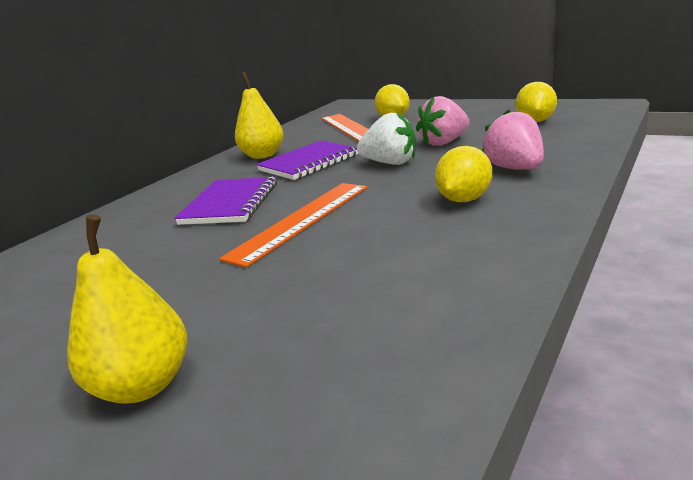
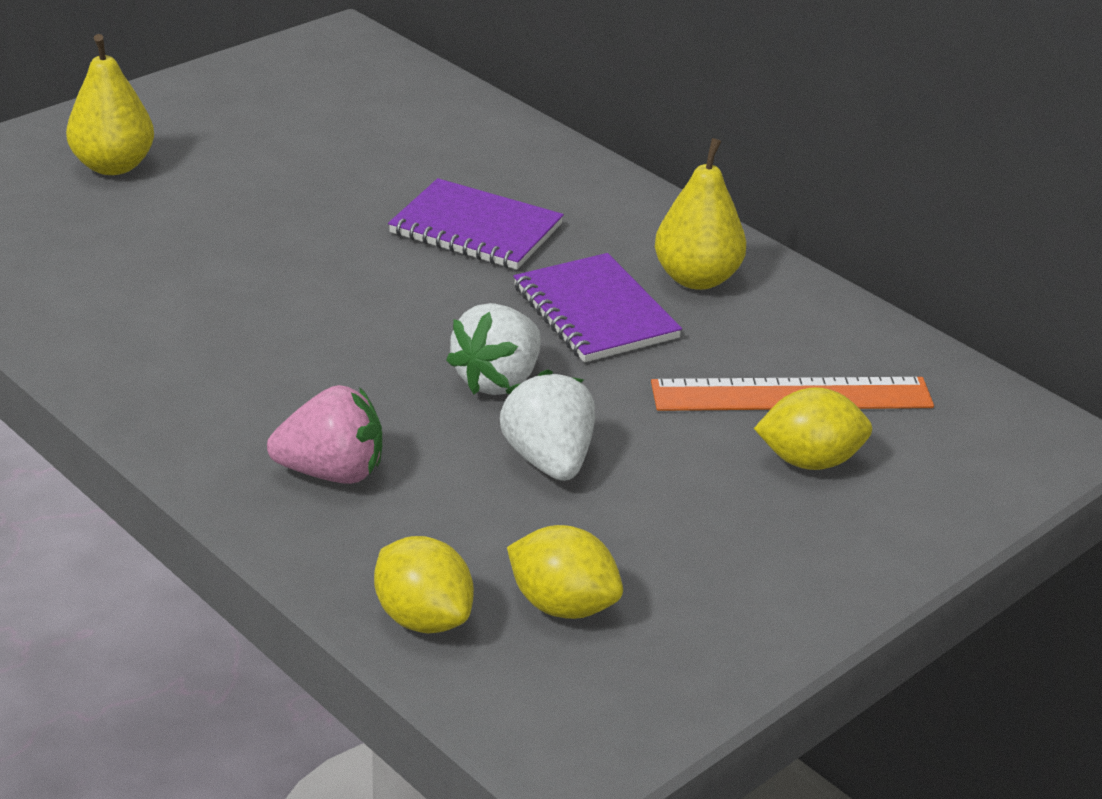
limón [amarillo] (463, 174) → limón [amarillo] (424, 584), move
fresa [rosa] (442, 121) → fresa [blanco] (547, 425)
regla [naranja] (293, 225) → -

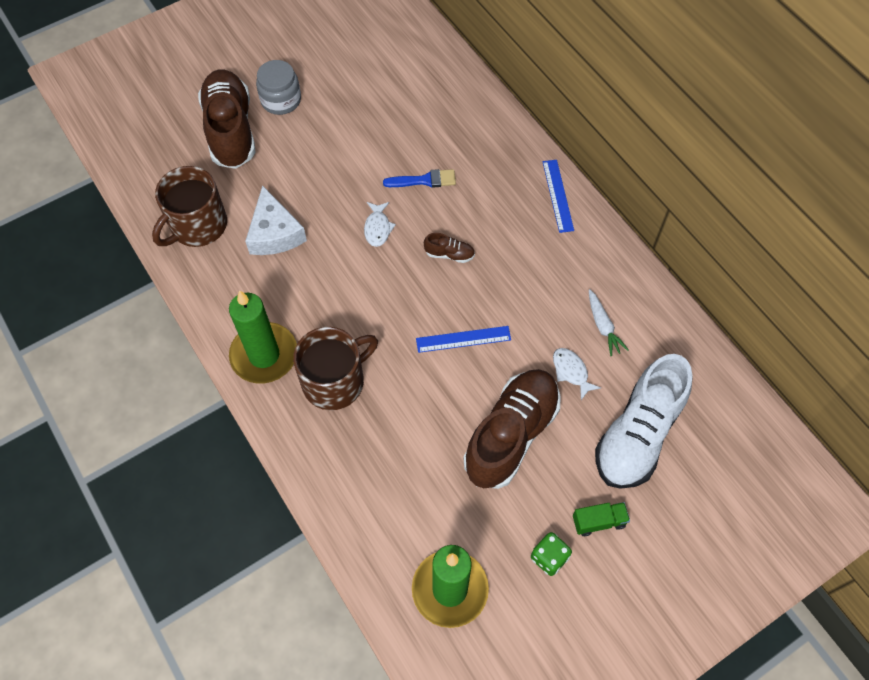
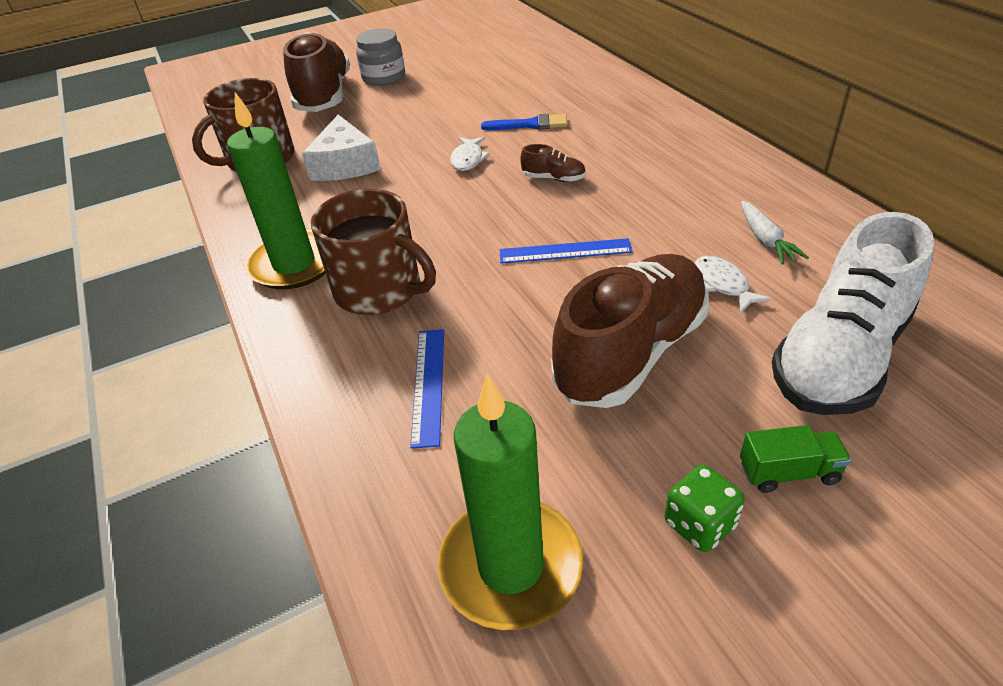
taza [marrón] (335, 368) → taza [marrón] (373, 252), 60 degrees clockwise
regla [azul] (558, 196) → regla [azul] (427, 389), move

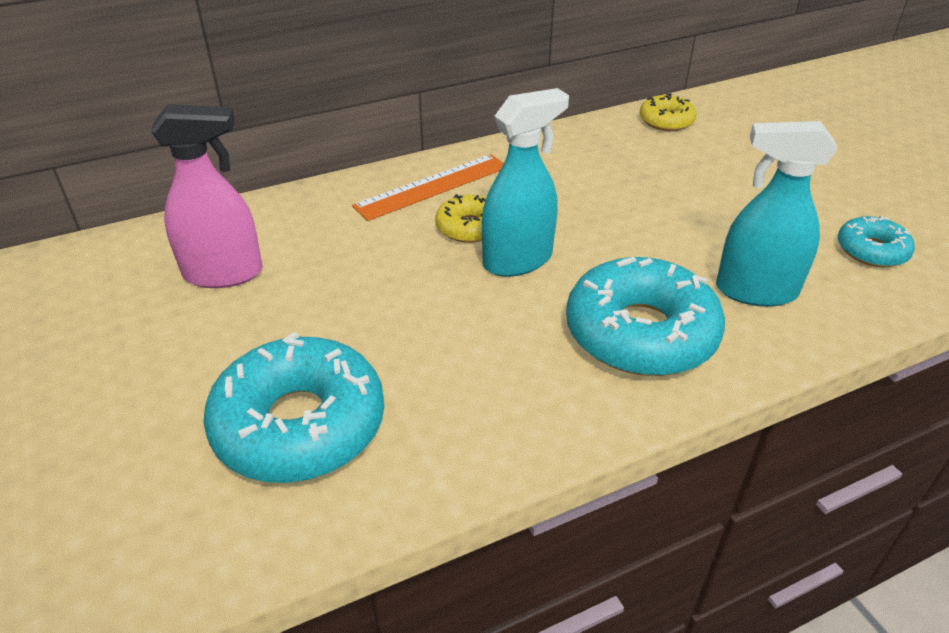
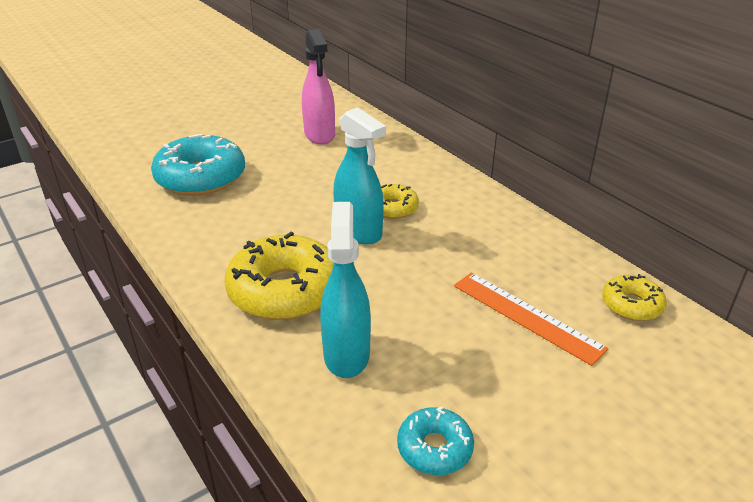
rosquilla [turquesa] (645, 316) → rosquilla [amarillo] (279, 276)
regla [naranja] (428, 187) → regla [naranja] (531, 319), move

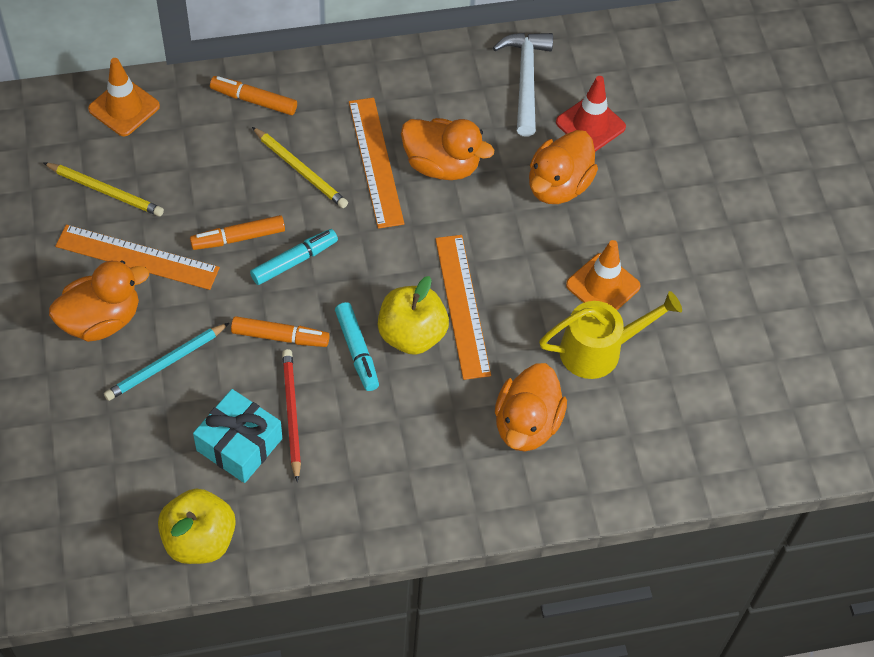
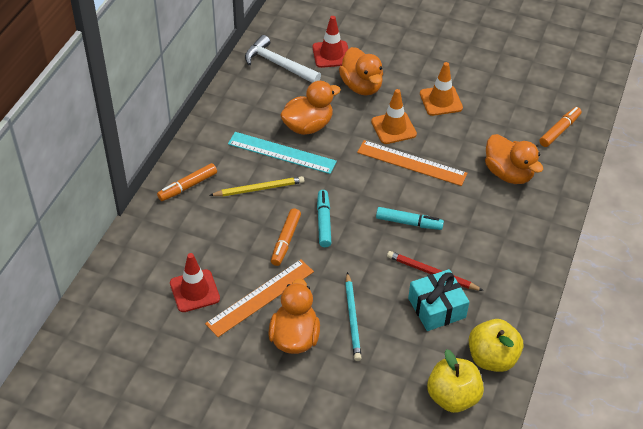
lápiz [amarillo] (103, 189) → cono de tráfico [rojo] (195, 282)
regla [naranja] (376, 163) → regla [turquesa] (282, 153)
cono de tráfico [naranja] (124, 97) → cono de tráfico [naranja] (394, 116), move
manzana [amarillo] (413, 315) → manzana [amarillo] (455, 381), move
rotulador [naranja] (280, 331) → rotulador [naranja] (560, 127), move
regadera [amarillo] (610, 335) → -

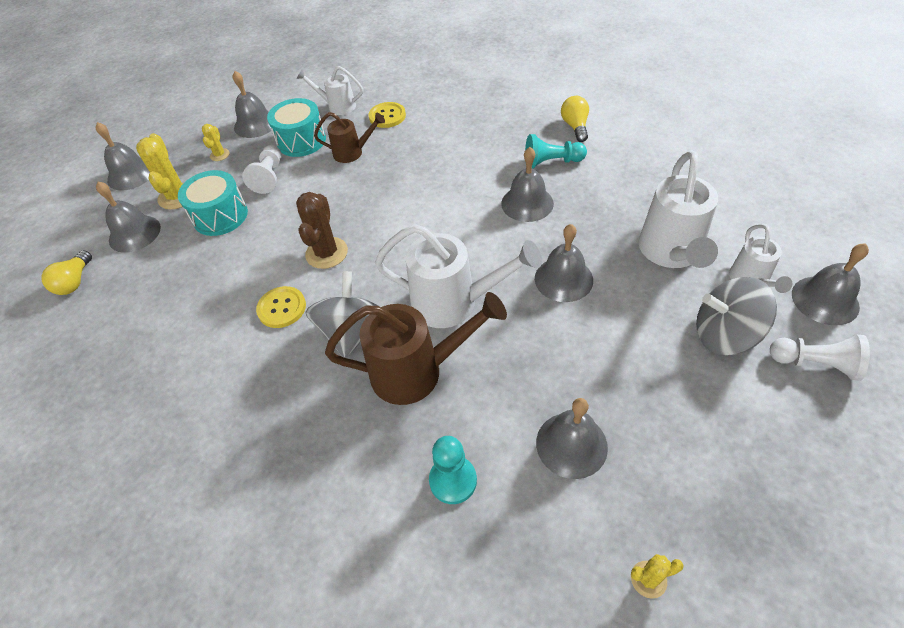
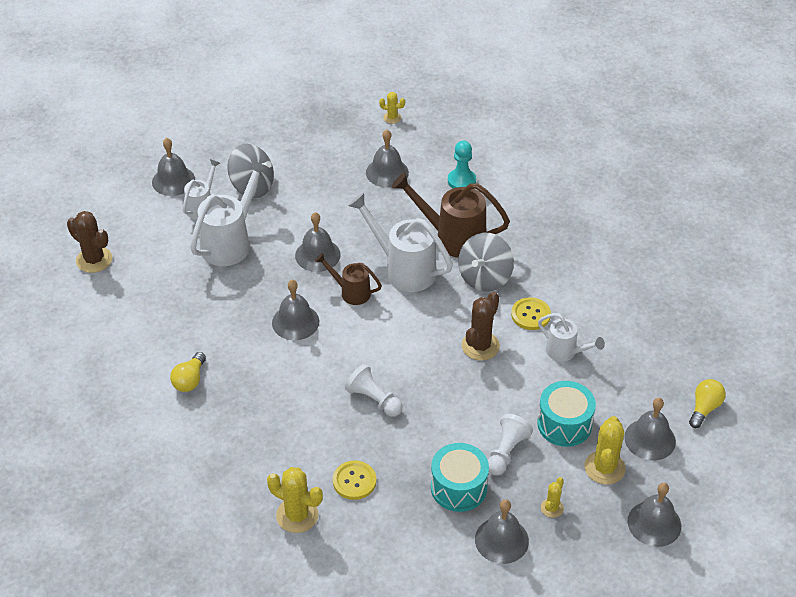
- → cactus [marrón] (89, 242)
- → cactus [amarillo] (295, 500)
regadera [marrón] (349, 137) → regadera [marrón] (348, 279), move
peón [blanco] (820, 357) → peón [blanco] (374, 390), move
regadera [blanco] (329, 90) → regadera [blanco] (571, 337), move
peón [turquesa] (556, 151) → -

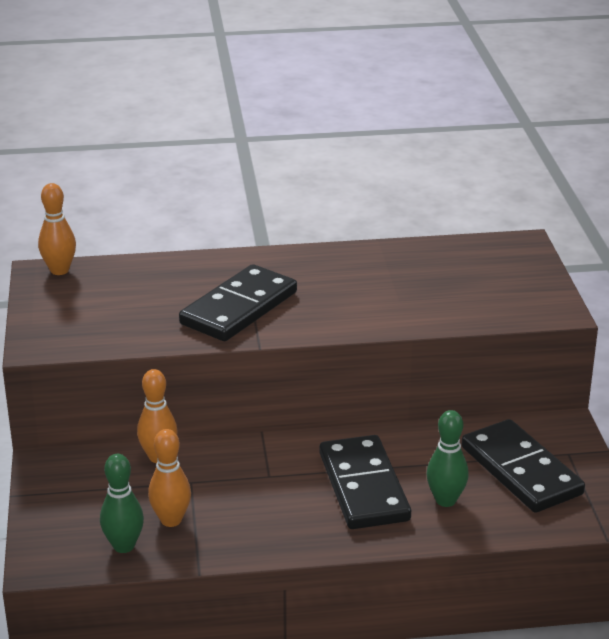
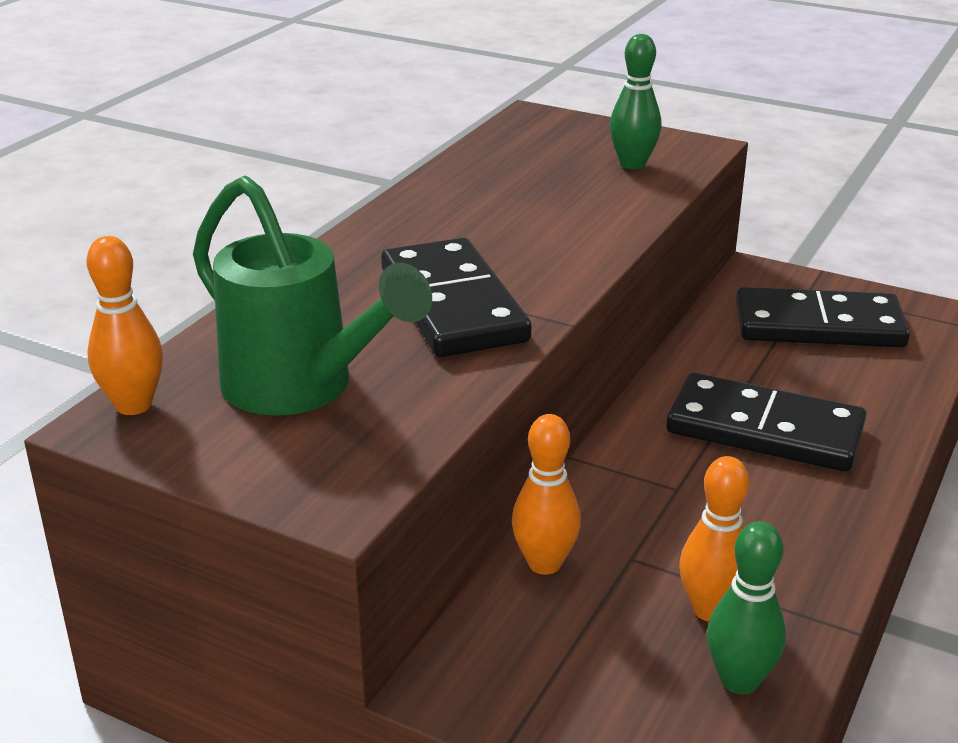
- → regadera [verde] (312, 296)
bolo [verde] (448, 458) → bolo [verde] (636, 101), move

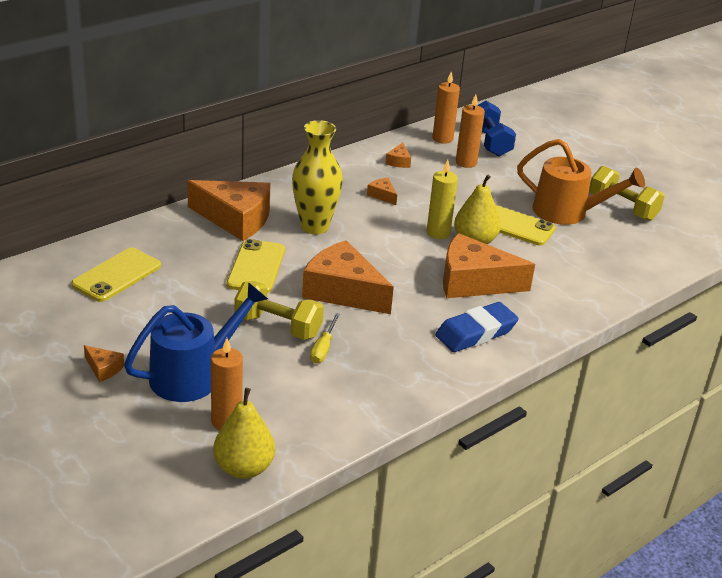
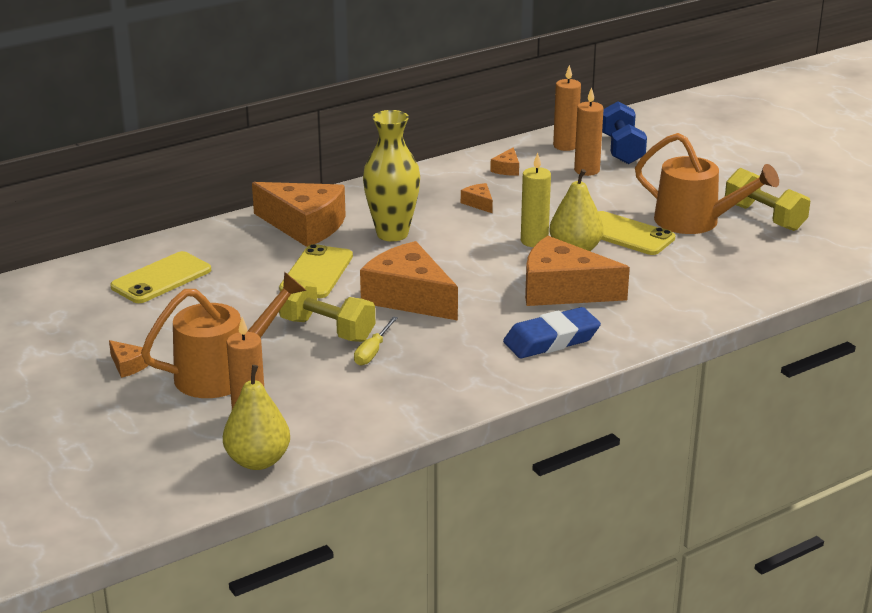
regadera [azul] (196, 342) → regadera [naranja] (223, 335)

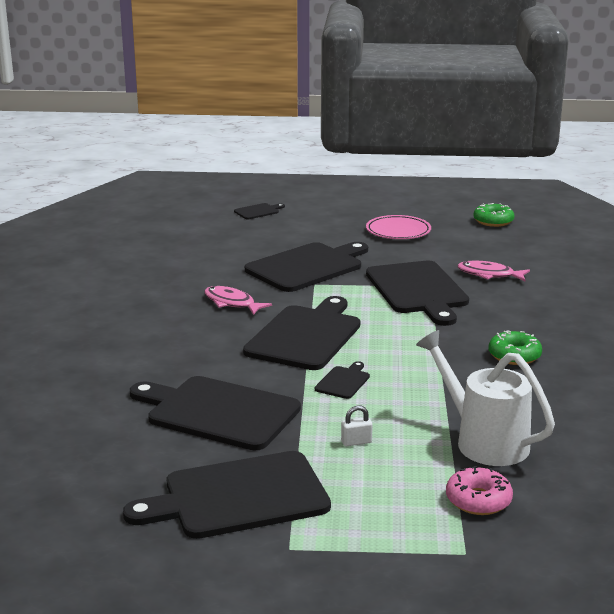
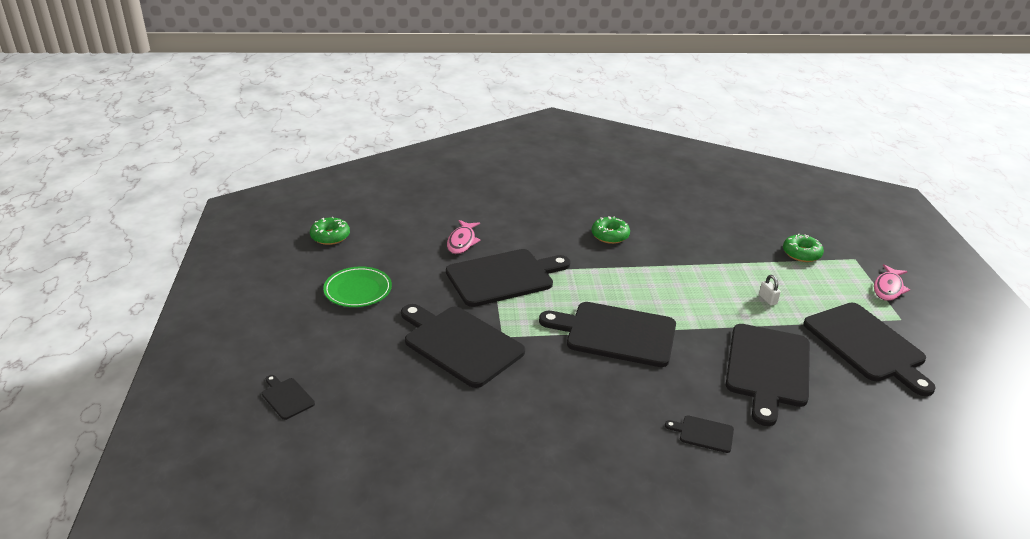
plato [rosa] (398, 227) → plato [verde] (357, 286)
tabla de cortar [negro] (342, 380) → tabla de cortar [negro] (699, 434), move
rosquilla [rosa] (479, 490) → rosquilla [verde] (803, 247)
pez [rosa] (238, 300) → pez [rosa] (892, 282), move
regadera [blanco] (485, 398) → -

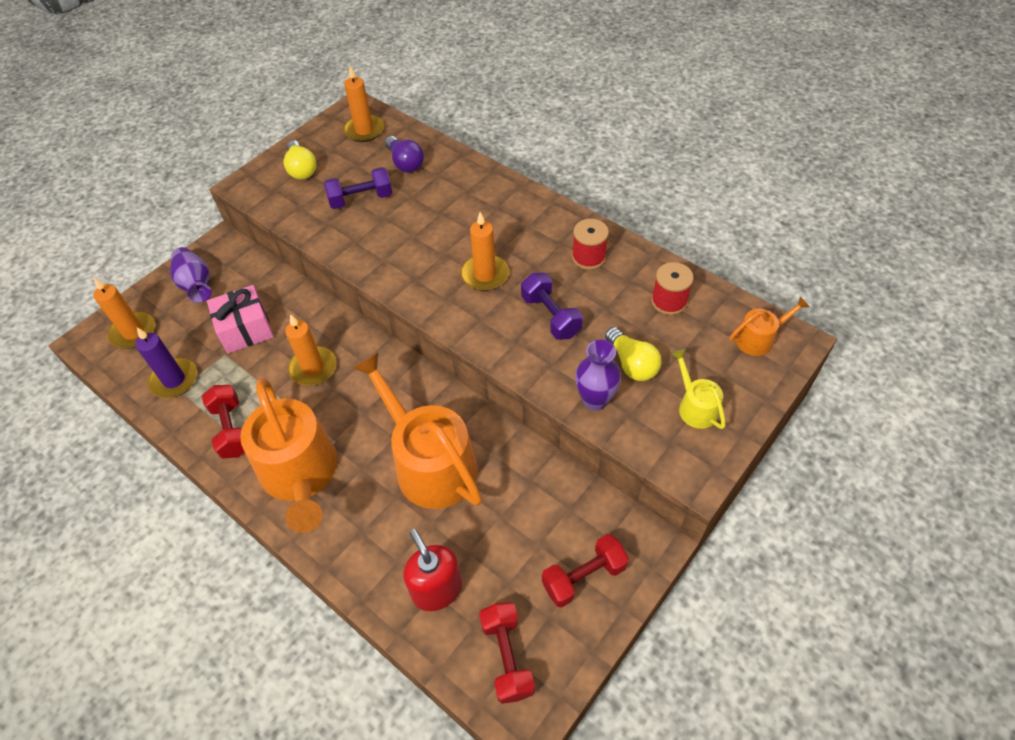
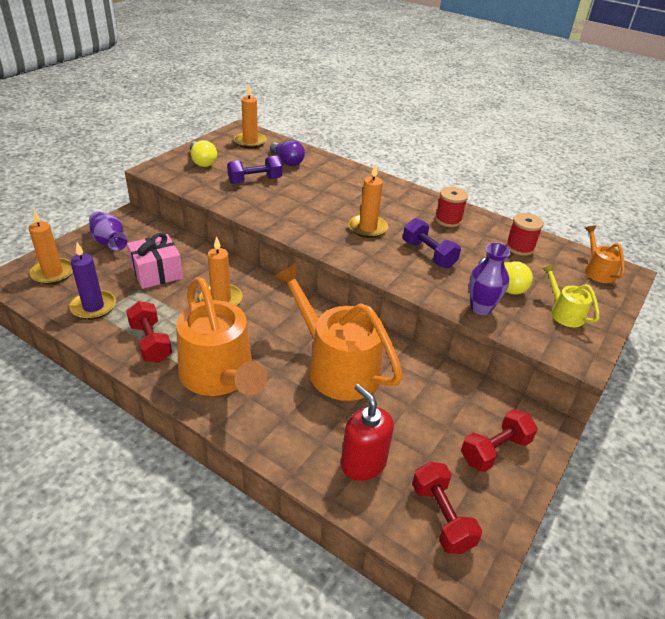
regadera [naranja] (769, 326) → regadera [naranja] (605, 254), 75 degrees counterclockwise

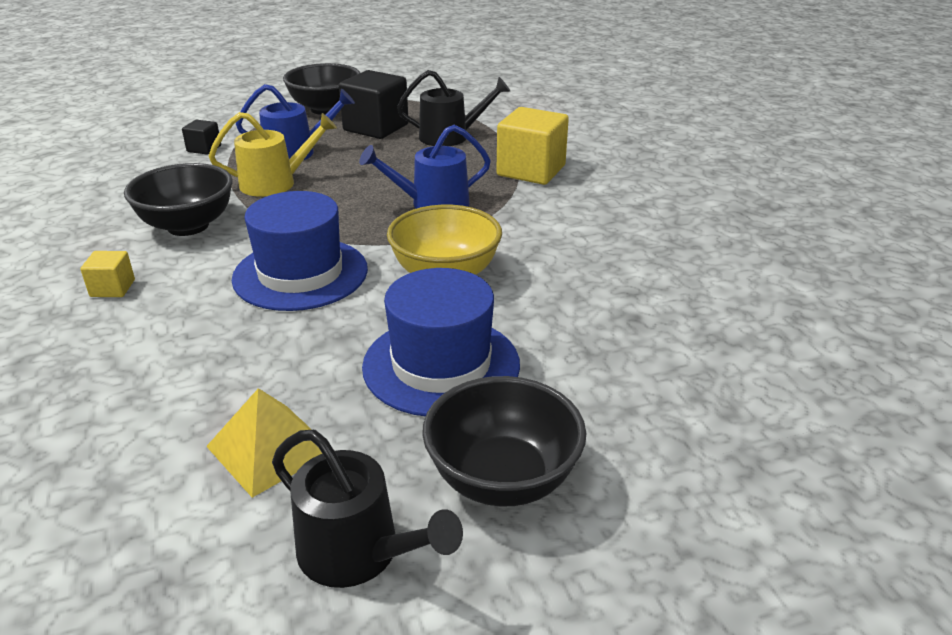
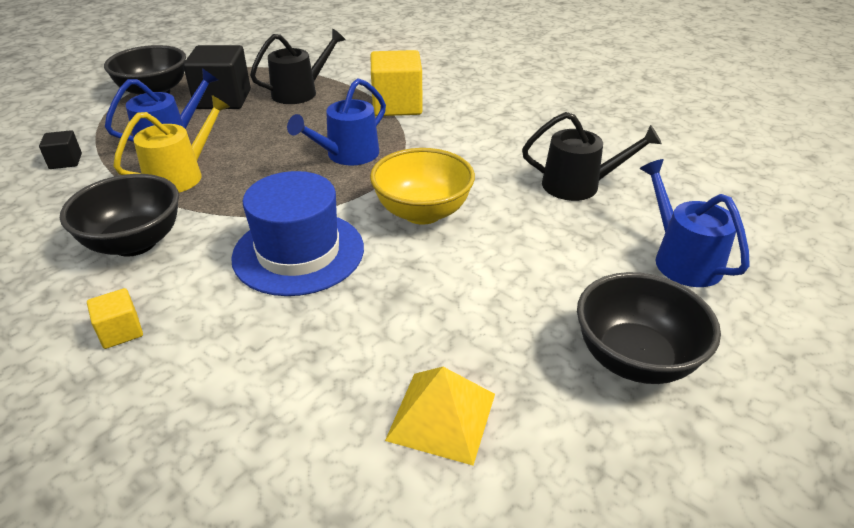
regadera [negro] (367, 509) → regadera [negro] (592, 156), move
- → regadera [azul] (695, 223)
sombrero [azul] (441, 342) → -

